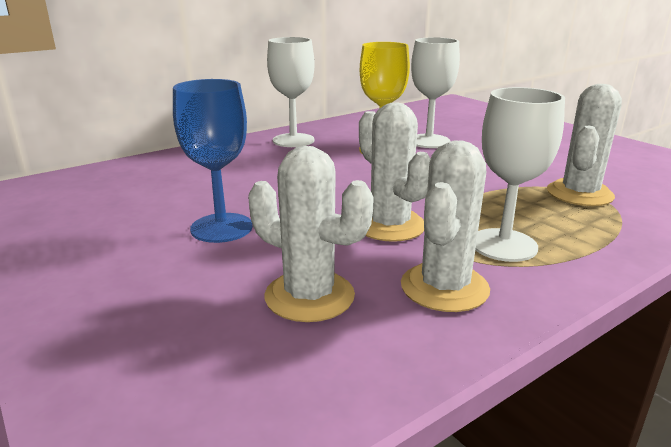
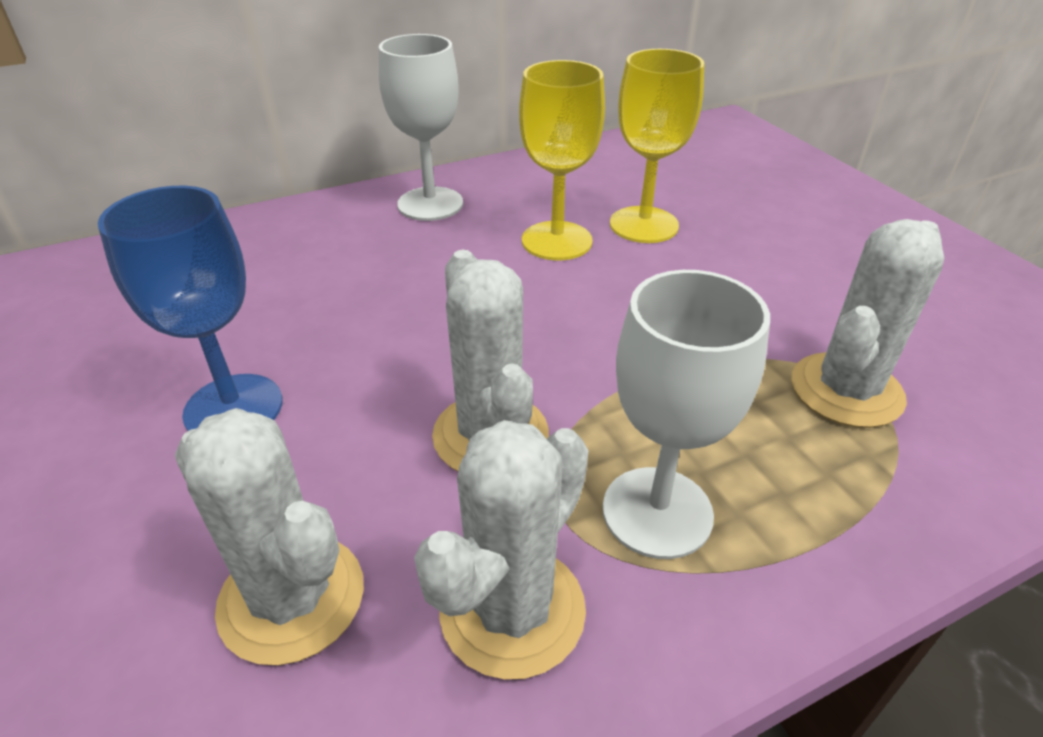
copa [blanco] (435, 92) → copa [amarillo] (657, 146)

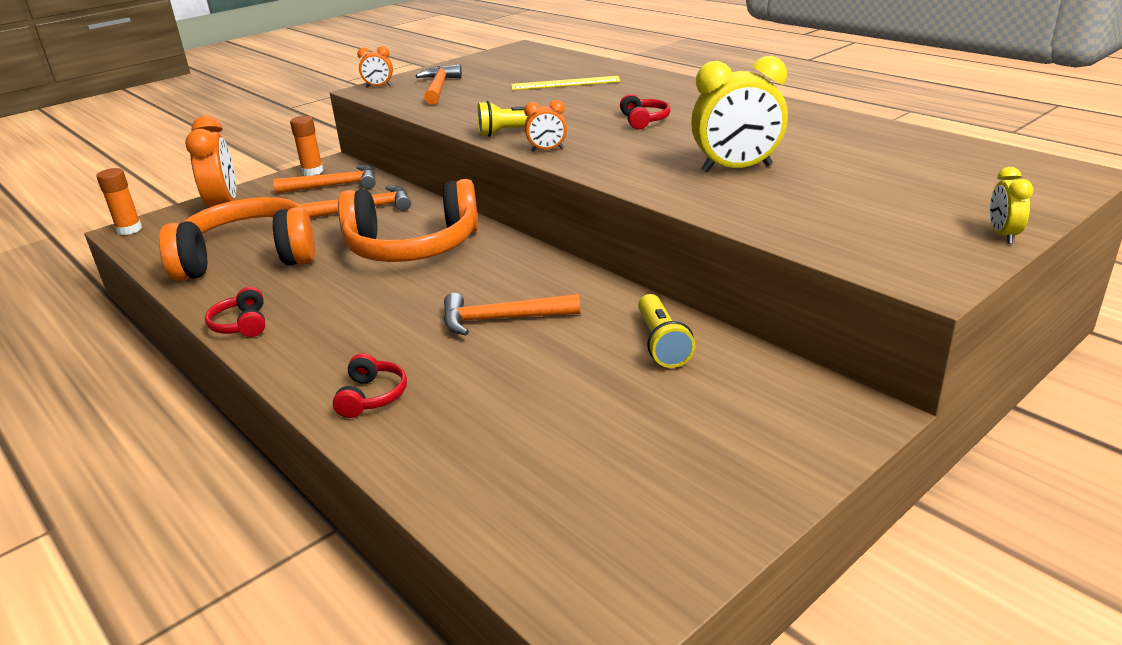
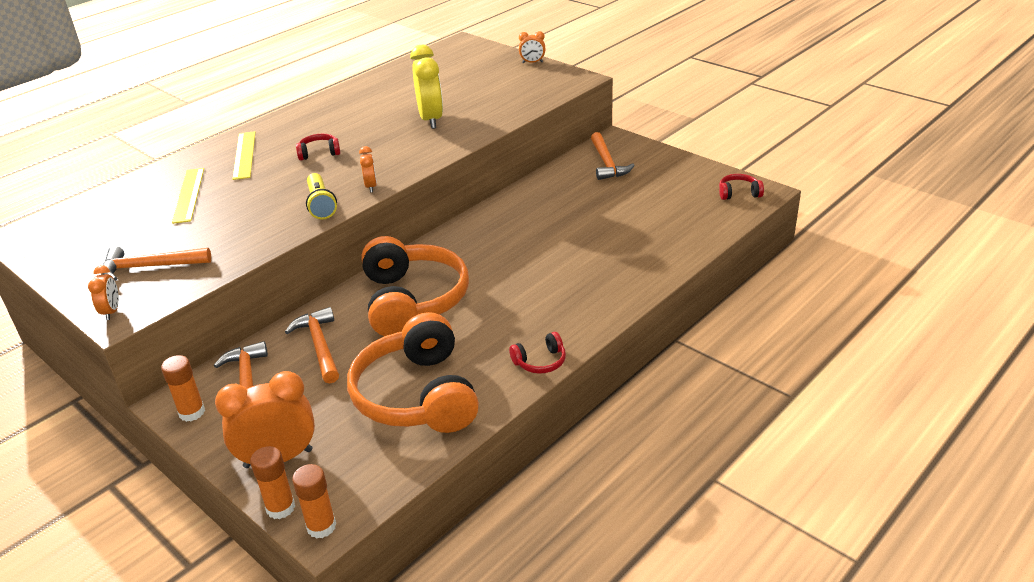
- → regla [amarillo] (244, 155)
- → barra de pegamento [naranja] (272, 482)
despertador [amarillo] (1011, 205) → despertador [naranja] (532, 47)
martillo [naranja] (511, 314) → martillo [naranja] (613, 156), move
auriculares [rojo] (370, 385) → auriculares [rojo] (741, 187), move
lámpara de mano [amarillo] (666, 331) → -

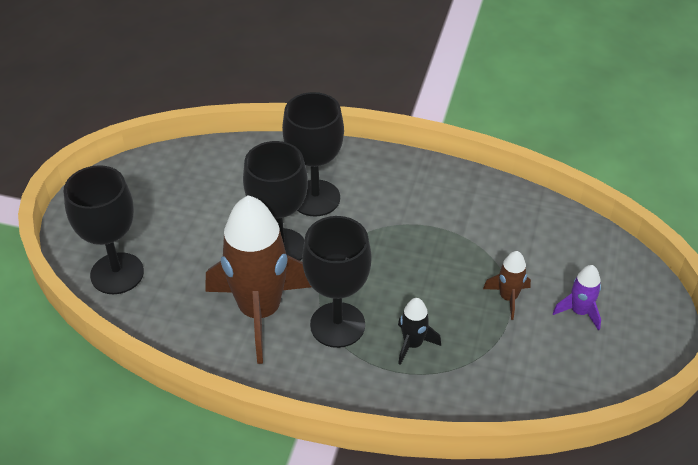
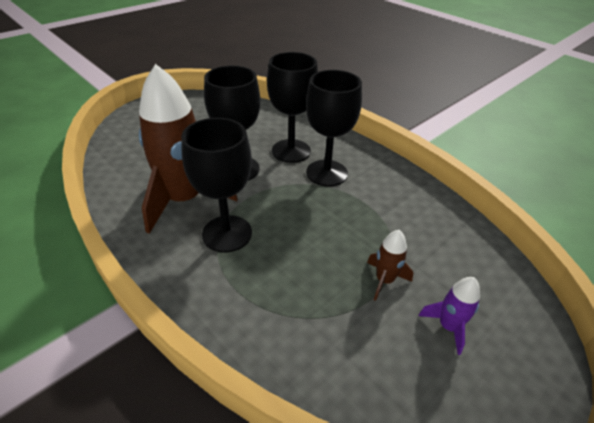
copa [negro] (104, 229) → copa [negro] (334, 128), move
cohete [negro] (419, 331) → -

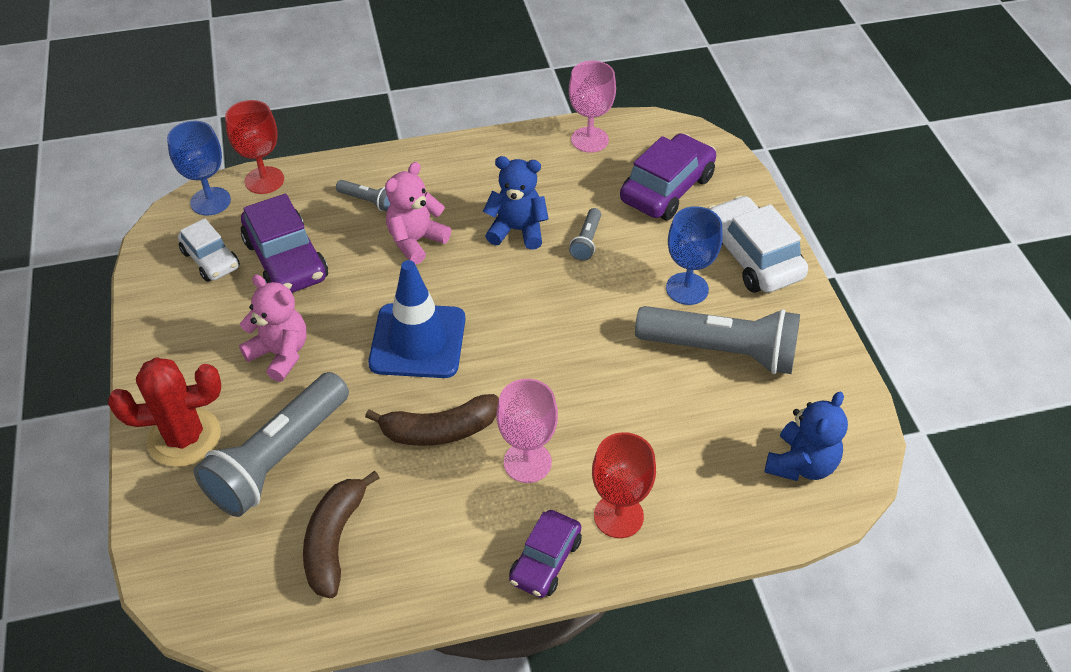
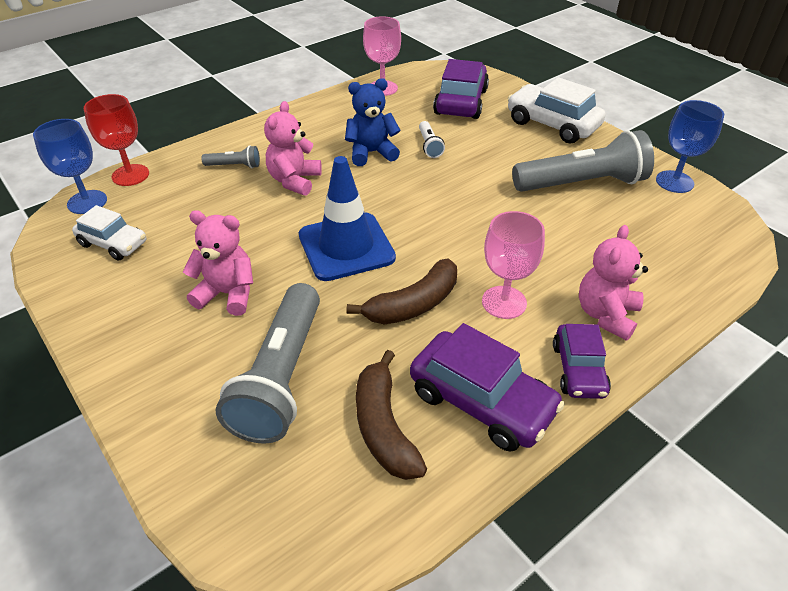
coche [morado] (284, 243) → coche [morado] (487, 387), move
lámpara de mano [gris] (585, 234) → lámpara de mano [blanco] (432, 139)
copa [rojo] (624, 485) → osito [rosa] (613, 283)
copa [azul] (694, 255) → copa [azul] (690, 146), move
cactus [rojo] (164, 412) → -
osito [azul] (806, 436) → -

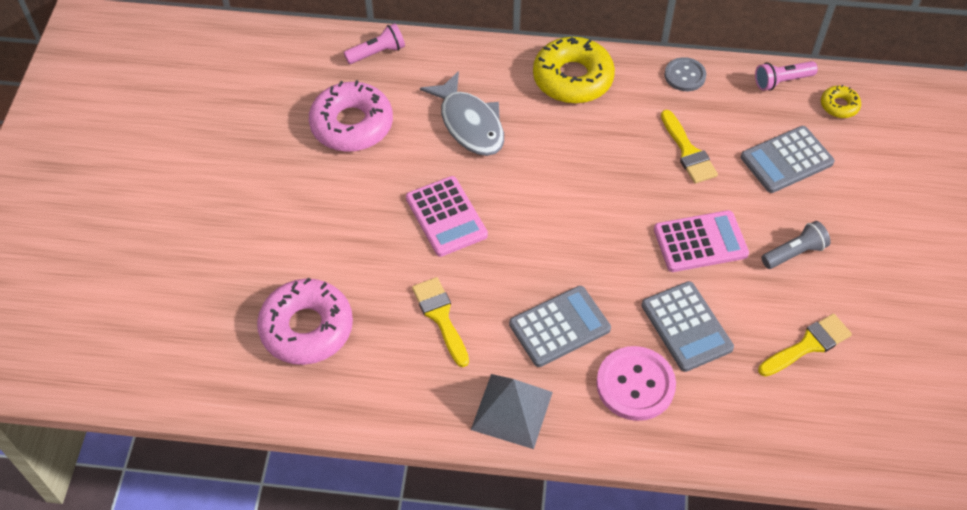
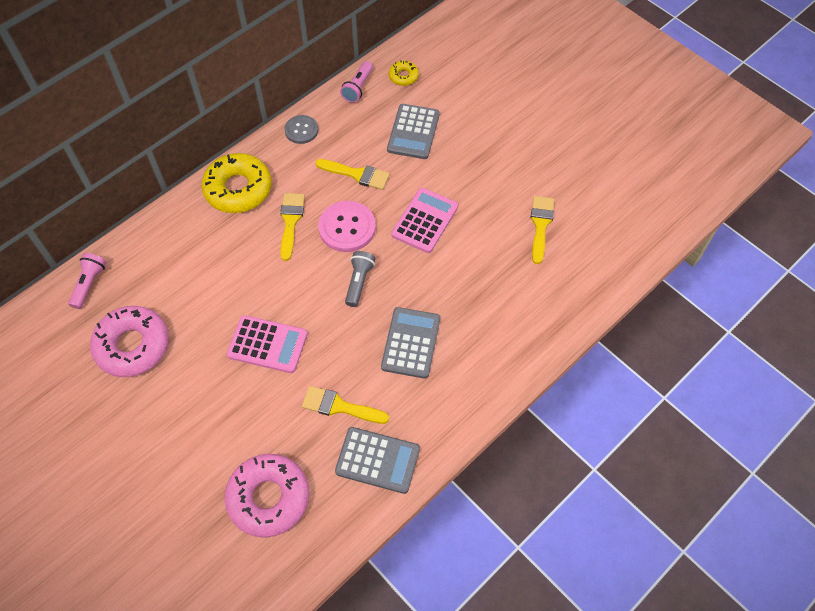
- → pincel [amarillo] (292, 227)
botón [rosa] (636, 383) → botón [rosa] (347, 226), move
calculadora [gris] (688, 326) → calculadora [gris] (377, 460), move
lámpara de mano [gris] (796, 245) → lámpara de mano [gris] (360, 279), move
pez [gris] (462, 113) → -
pirámide [gris] (512, 411) → -

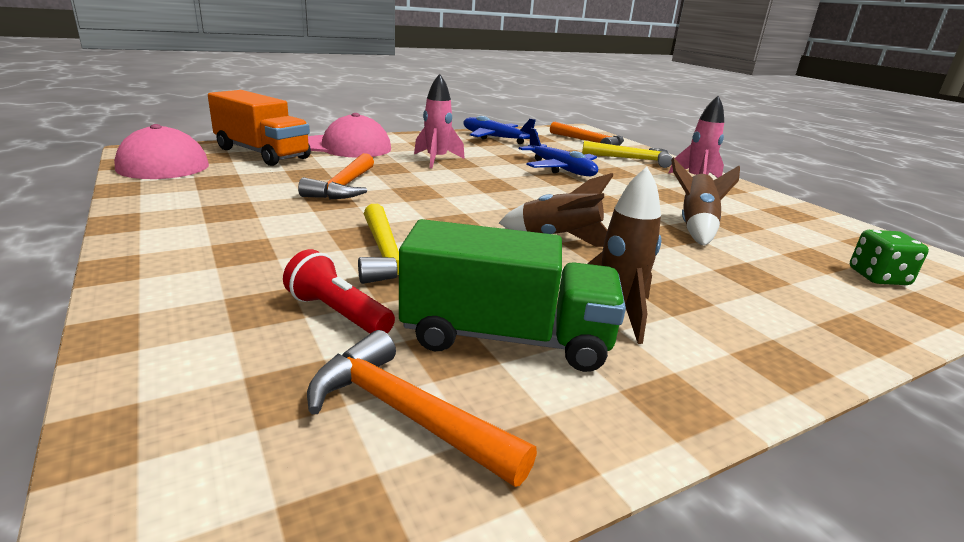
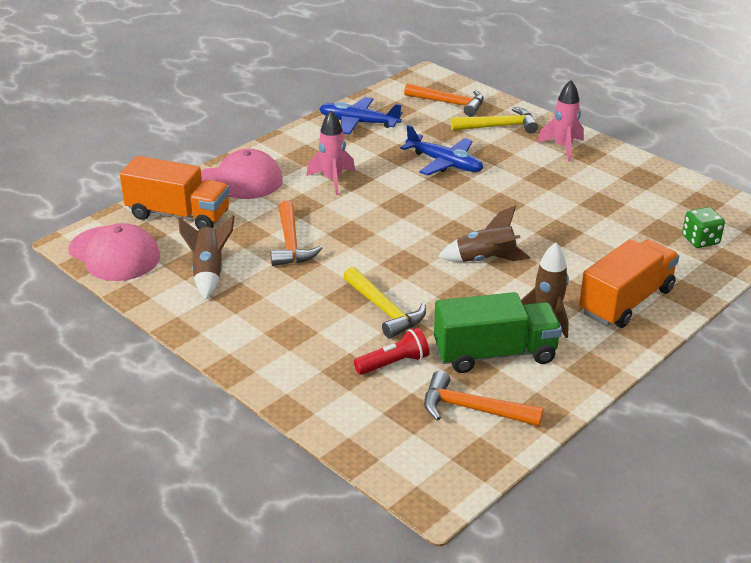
cohete [marrón] (705, 201) → cohete [marrón] (206, 257), move
lámpara de mano [rojo] (339, 291) → lámpara de mano [rojo] (391, 351), 135 degrees clockwise
- → camión [naranja] (629, 283)

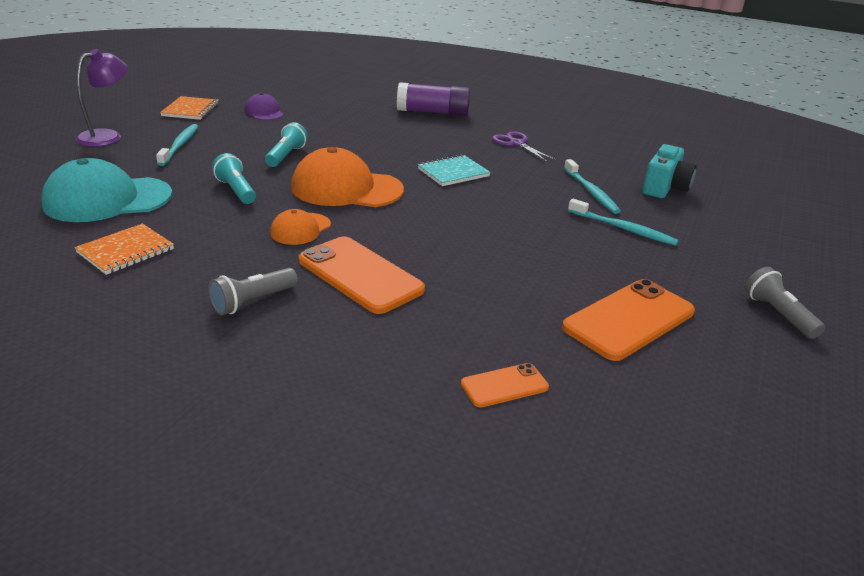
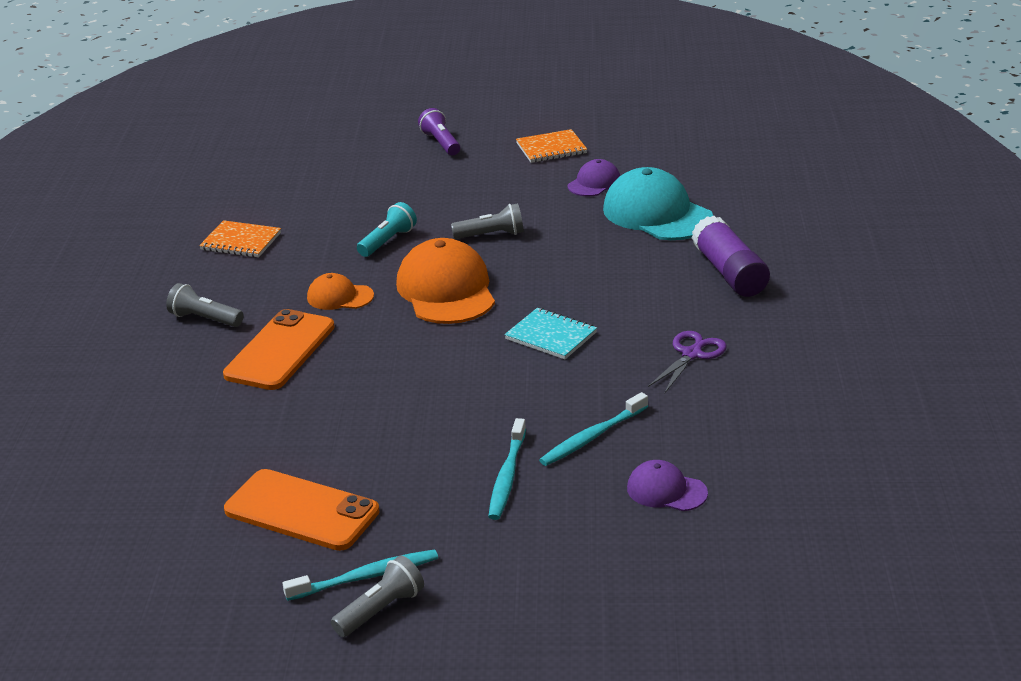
cepillo de dientes [turquesa] (177, 145) → cepillo de dientes [turquesa] (360, 575), move
lámpara [morado] (102, 98) → lámpara de mano [morado] (439, 131)
lámpara de mano [turquesa] (286, 144) → lámpara de mano [gris] (487, 221)
gorra [turquesa] (106, 190) → gorra [turquesa] (658, 203), move
cámara [turquesa] (669, 171) → gorra [morado] (667, 485)
móvil [naranja] (505, 385) → -

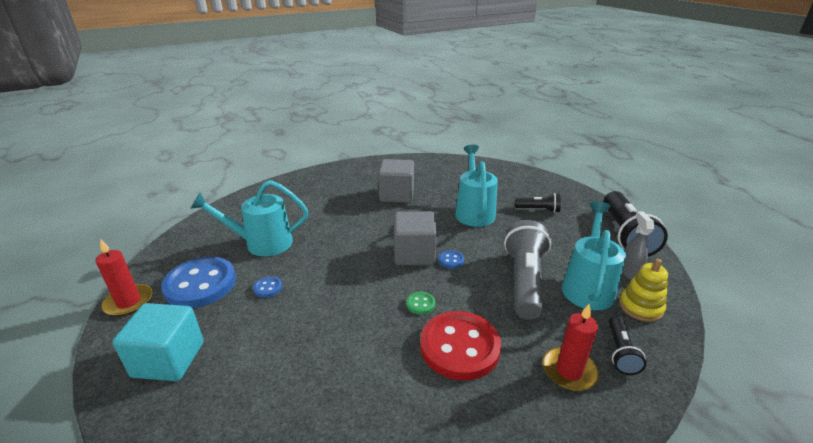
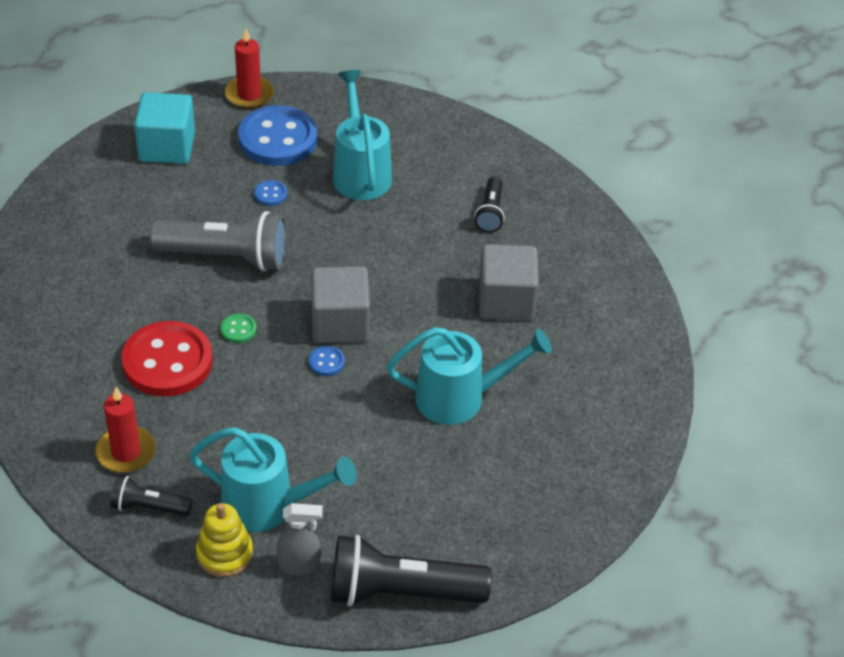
lámpara de mano [gris] (527, 270) → lámpara de mano [gris] (218, 241), move
lámpara de mano [negro] (538, 203) → lámpara de mano [negro] (489, 205), move

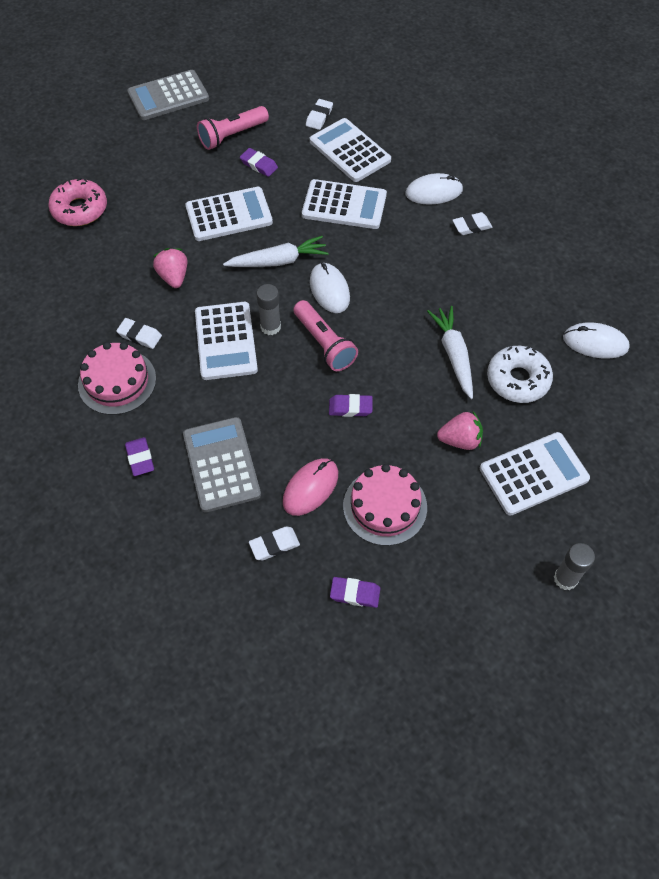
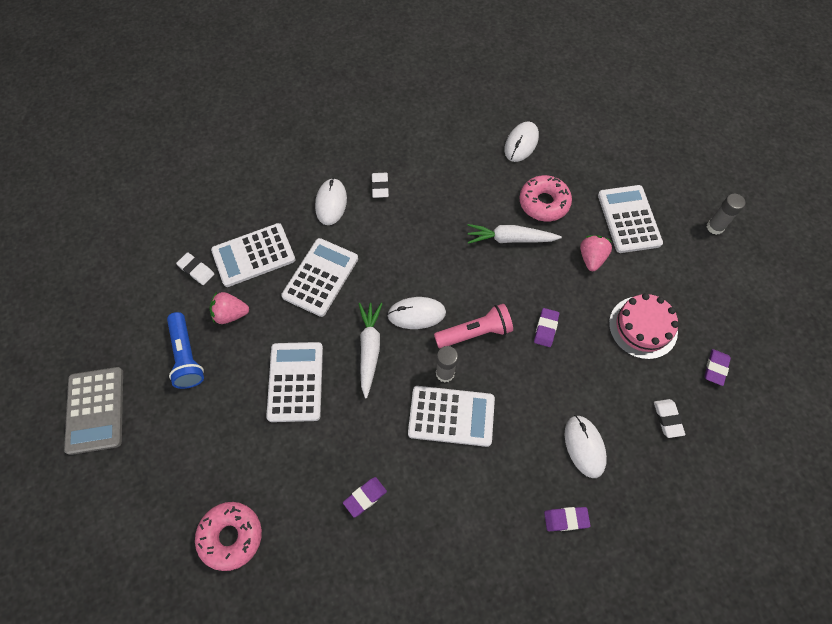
lámpara de mano [rosa] (233, 128) → lámpara de mano [azul] (185, 350)
fresa [rosa] (170, 268) → fresa [rosa] (229, 308), move
goma de borrar [morado] (259, 162) → goma de borrar [morado] (365, 497), move
rosquilla [blanco] (520, 374) → rosquilla [rosa] (545, 198)
calculadora [gris] (222, 465) → ratón [blanco] (586, 446)
tarta [rosa] (117, 378) → -
goma de borrar [blanco] (139, 333) → -
ratón [rosa] (310, 487) → -

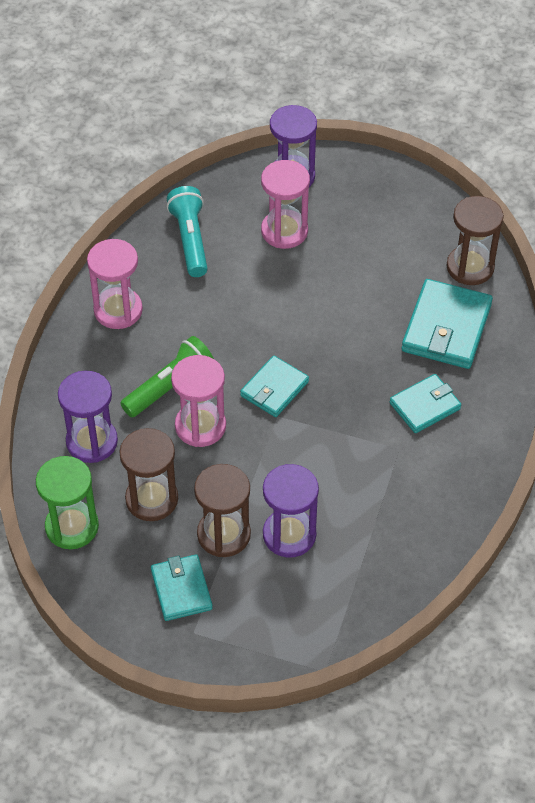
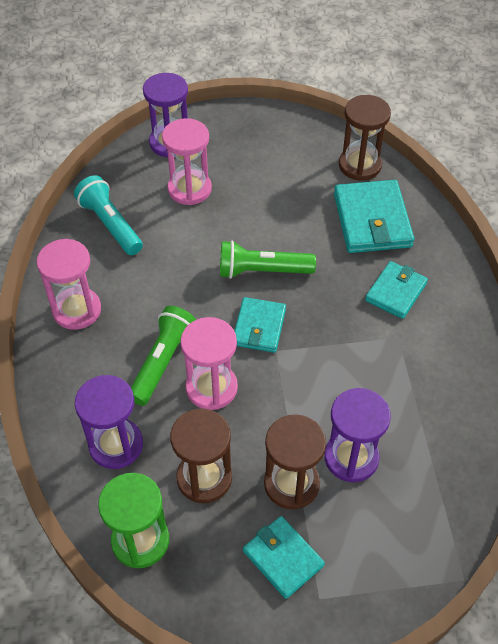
- → lámpara de mano [verde] (268, 259)

